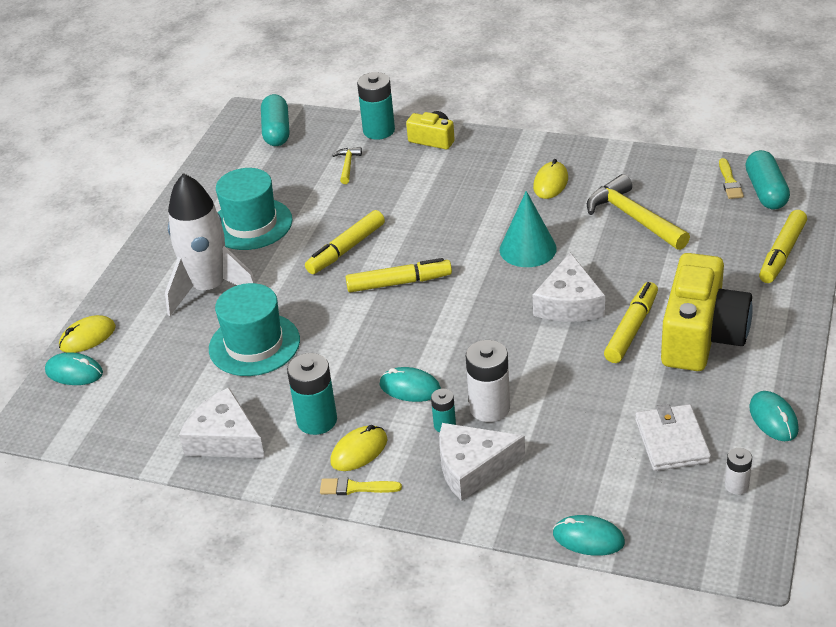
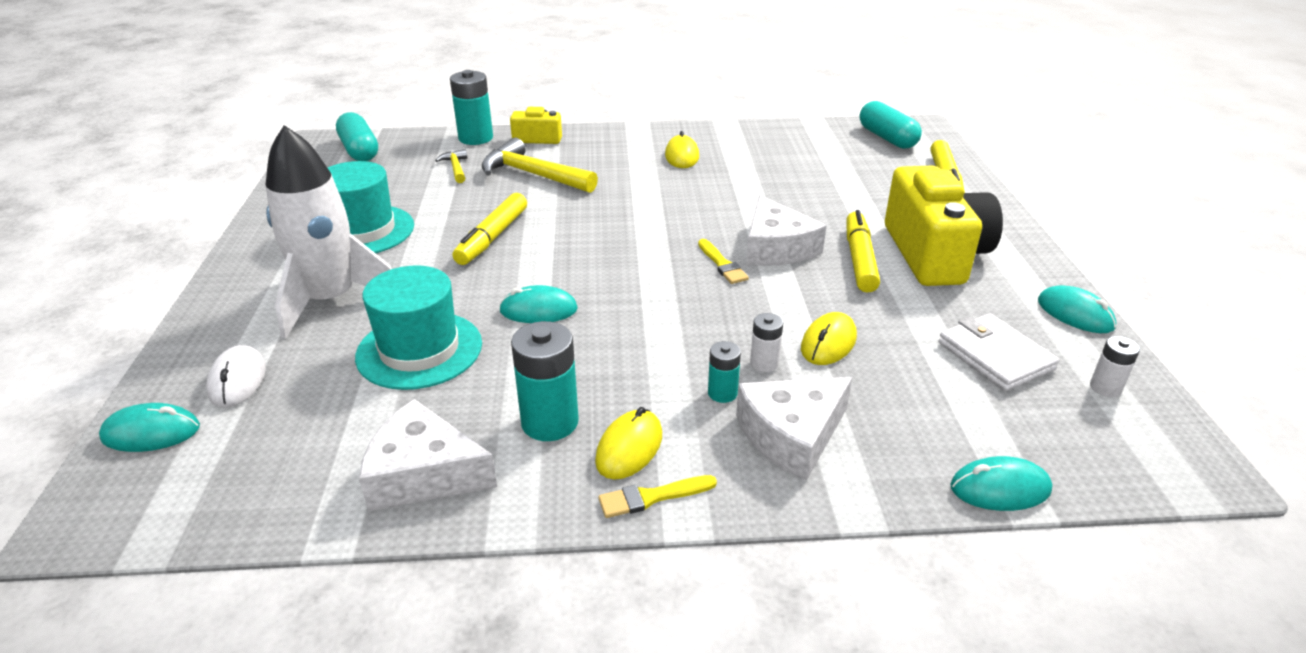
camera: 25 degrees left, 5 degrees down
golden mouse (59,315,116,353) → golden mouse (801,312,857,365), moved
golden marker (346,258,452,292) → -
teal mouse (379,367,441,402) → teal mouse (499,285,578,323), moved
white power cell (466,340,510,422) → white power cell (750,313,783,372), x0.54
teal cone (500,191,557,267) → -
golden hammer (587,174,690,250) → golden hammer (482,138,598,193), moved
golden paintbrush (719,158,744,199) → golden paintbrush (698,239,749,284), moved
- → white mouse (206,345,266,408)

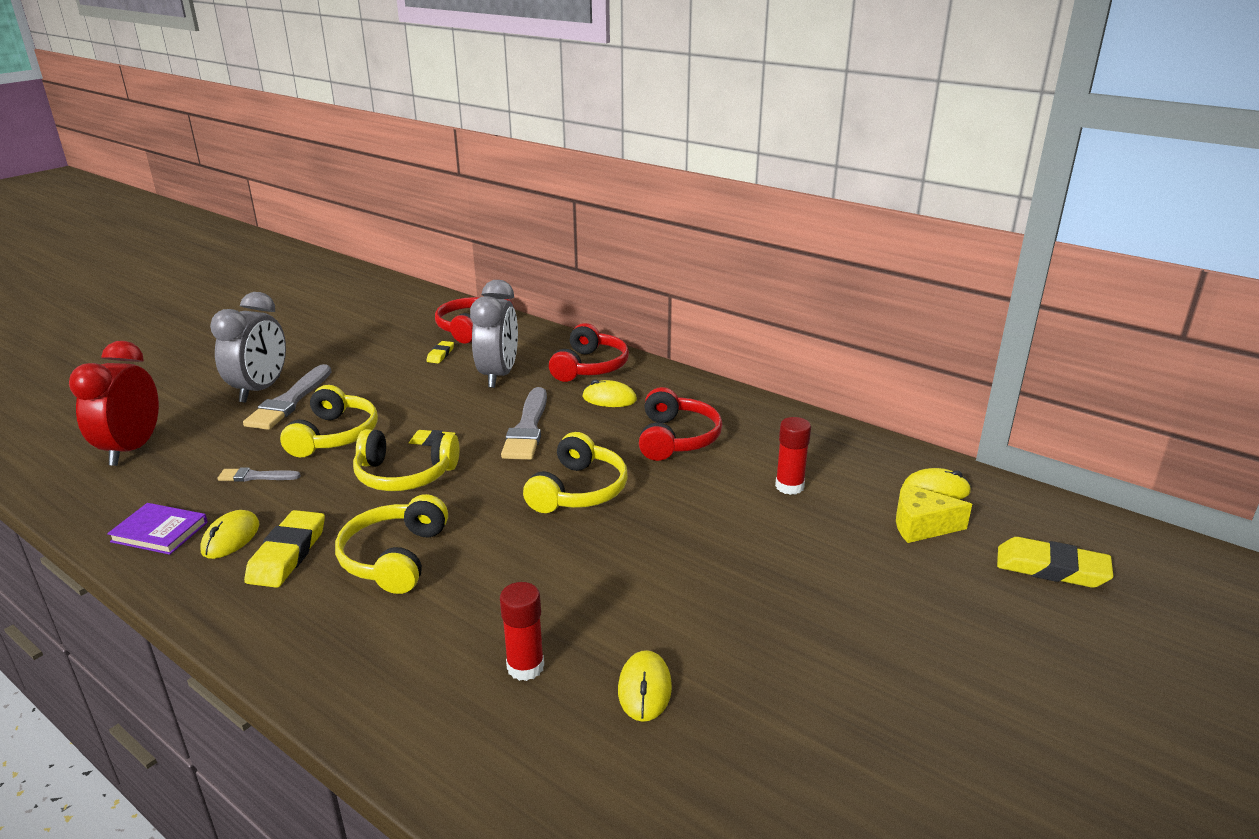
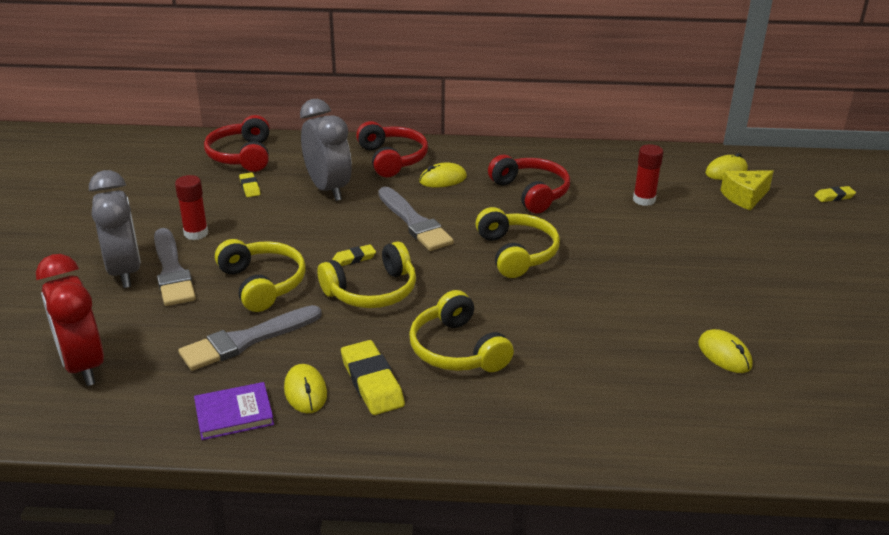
camera: 35 degrees left, 5 degrees up
gray paintbrush (218,467,301,482) → gray paintbrush (178,305,322,371), x1.88
crimson glue stick (500,582,544,681) → crimson glue stick (175,175,208,240), moved
golden gum eraser (997,537,1113,588) → golden gum eraser (814,186,856,202), x0.54

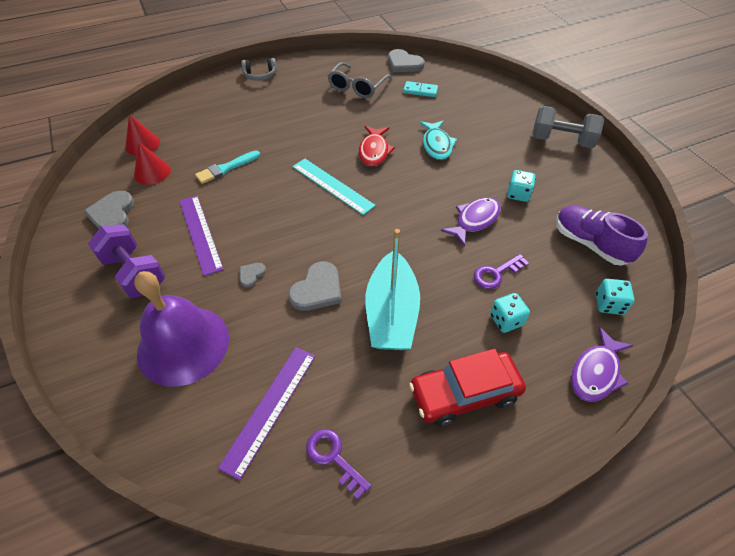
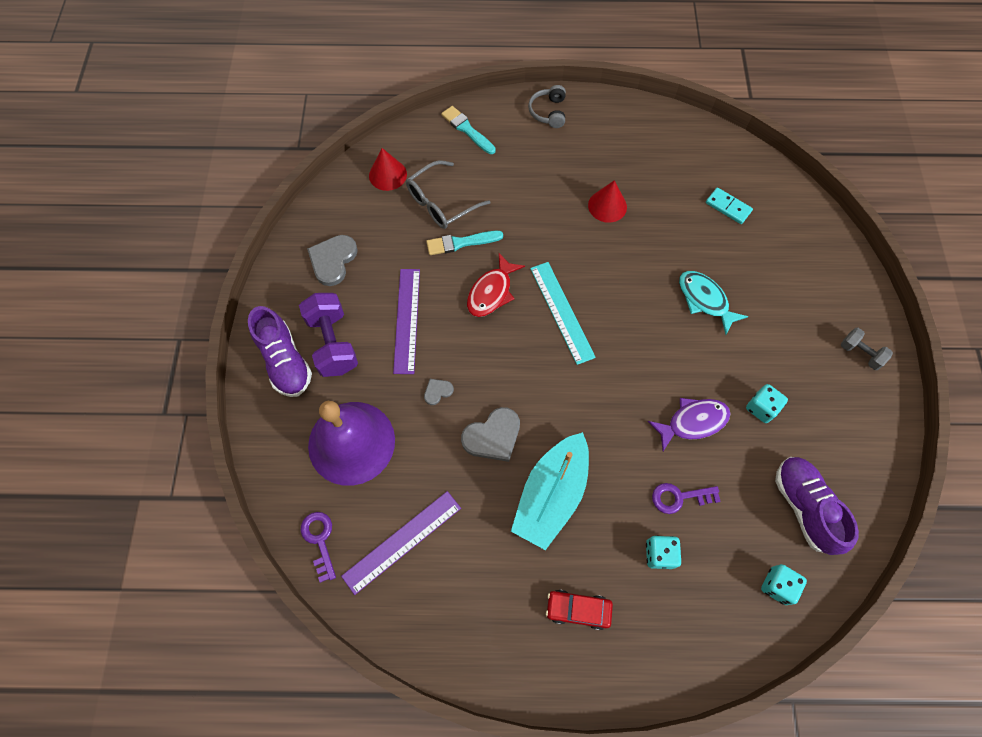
camera: 25 degrees right, 15 degrees up
crimson cone (134,142,171,185) → crimson cone (588,180,627,223), moved
gray headset (241,58,277,81) → gray headset (528,85,566,128), 75 degrees clockwise
violet key (306,429,371,500) → violet key (301,512,336,583), moved
gray spectacles (328,62,392,98) → gray spectacles (406,160,490,229), moved
crimson fish (359,126,395,167) → crimson fish (467,253,525,317), moved
gray love heart (388,49,425,72) → -
crimson toy car (409,349,526,427) → crimson toy car (546,590,613,630), x0.60
teal fish (420,120,457,160) → teal fish (679,271,748,335), 120 degrees clockwise
gray free weight (532,106,604,148) → gray free weight (841,328,893,370), x0.55
violet fish (571,327,634,402) → -
- → violet sneaker (248,306,312,397)
- → teal paintbrush (441,106,496,154)

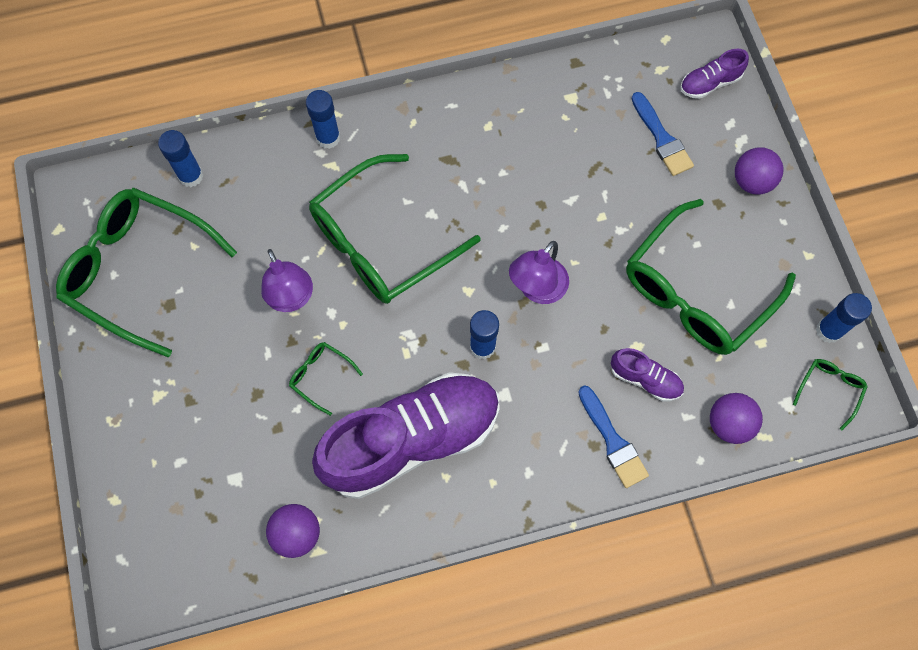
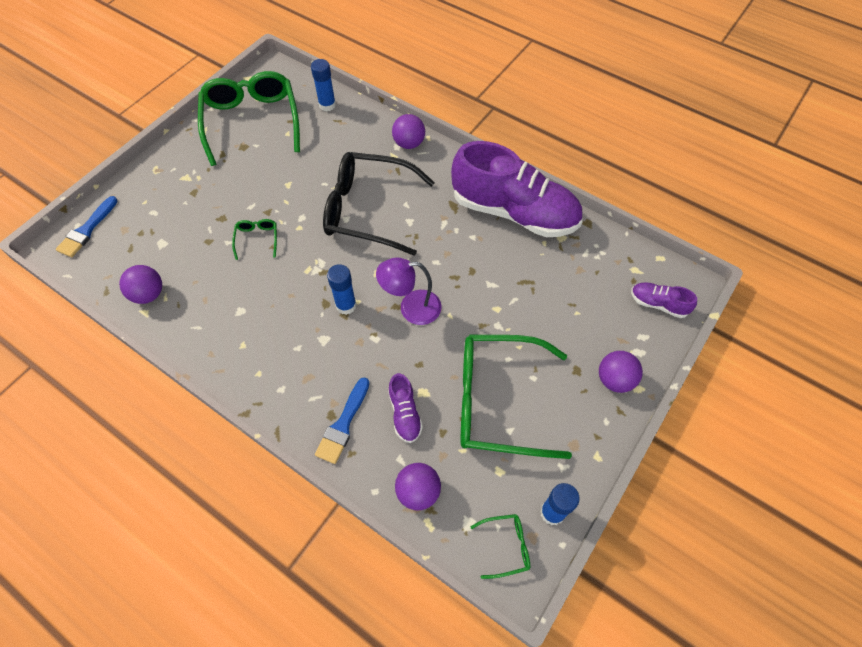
camera: 50 degrees right, 10 degrees down
violet lamp (261,249,313,312) → -
blue glue stick (306,90,340,149) → violet sphere (392,114,425,149)
green spectacles (309,154,480,304) → ebony spectacles (323,152,435,256)
violet sneaker (312,372,500,499) → violet sneaker (451,141,583,237), moved
blue paintbrush (631,92,694,176) → blue paintbrush (56,196,117,257), moved

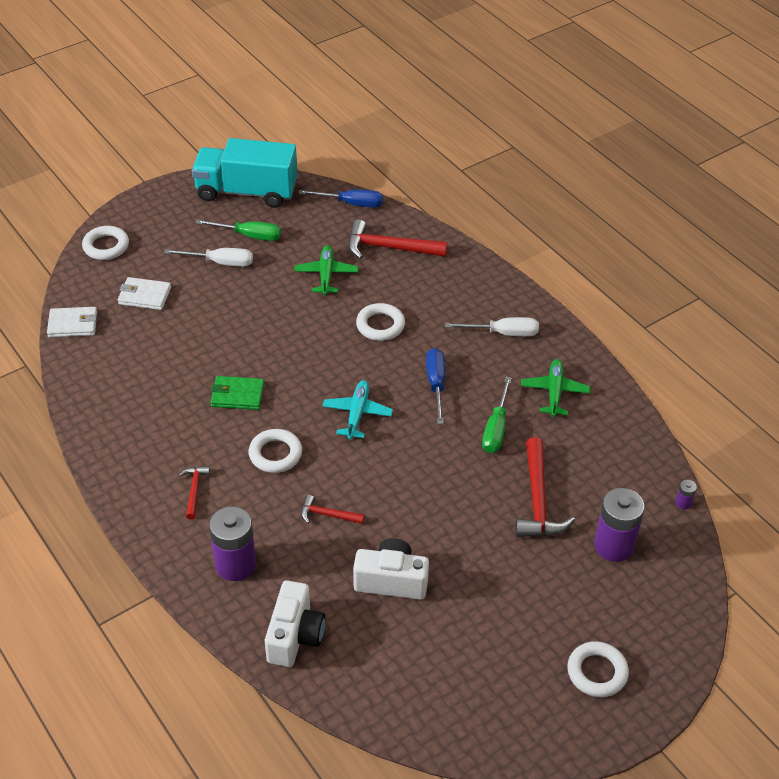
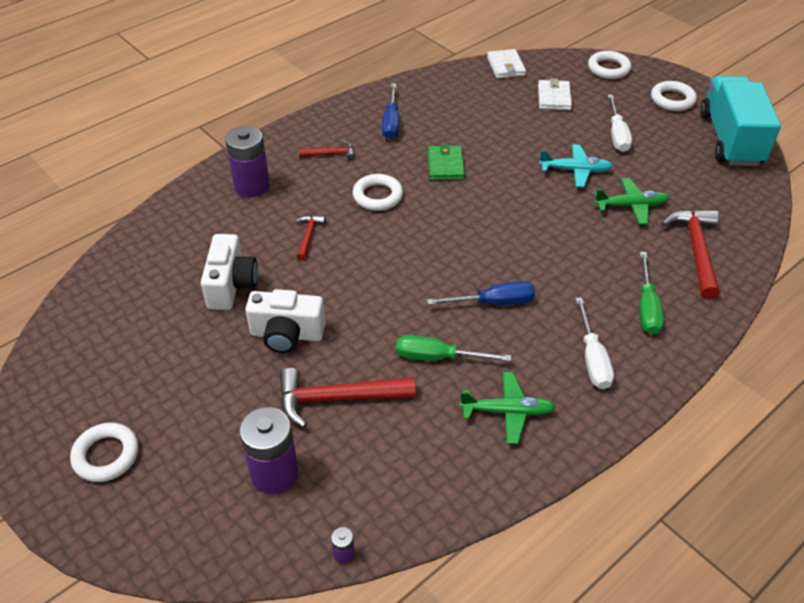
camera: 85 degrees right, 0 degrees up
green hand screwdriver (195,220,281,241) → green hand screwdriver (639,252,664,335), moved
white compact camera (265,580,325,667) → white compact camera (245,289,325,353), moved
blue hand screwdriver (298,189,383,207) → blue hand screwdriver (382,84,399,139), moved
teal aeroplane (322,380,393,439) → teal aeroplane (539,144,613,187), moved
white torus (356,303,405,341) → white torus (651,81,697,111), moved

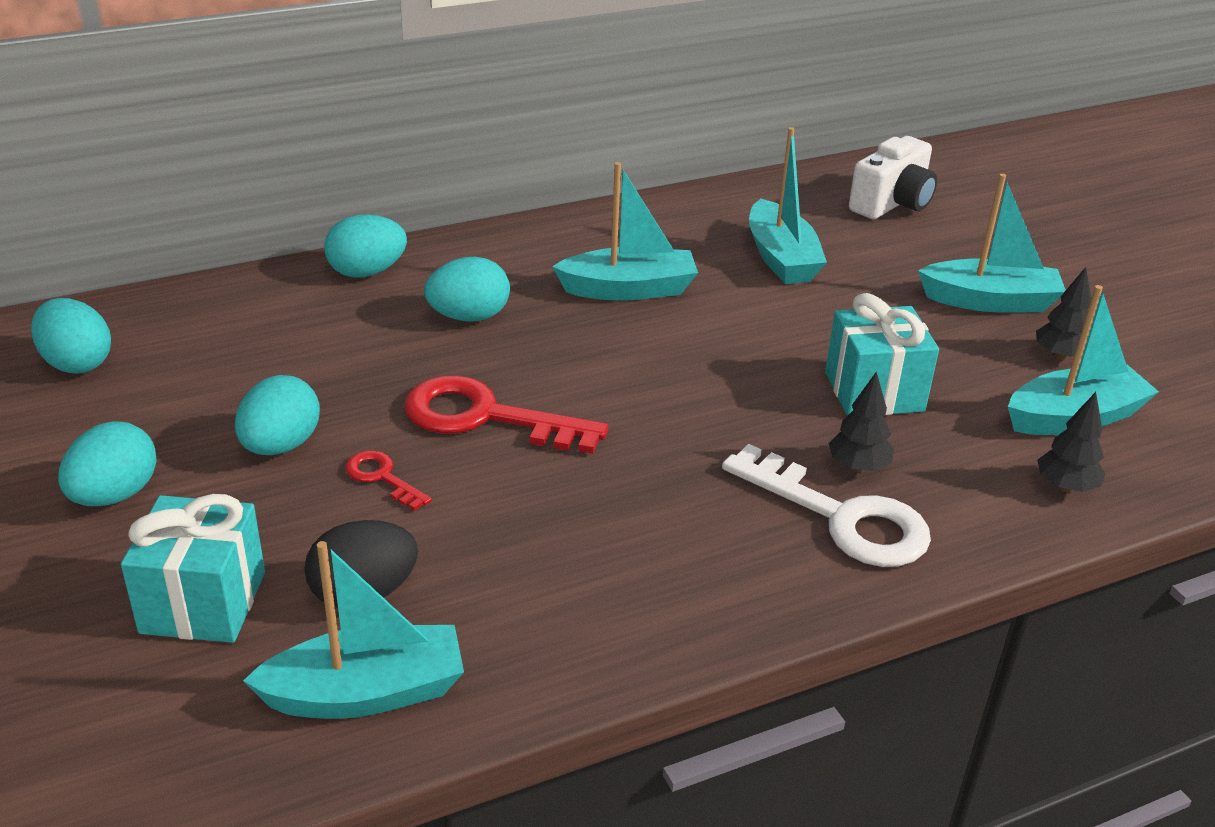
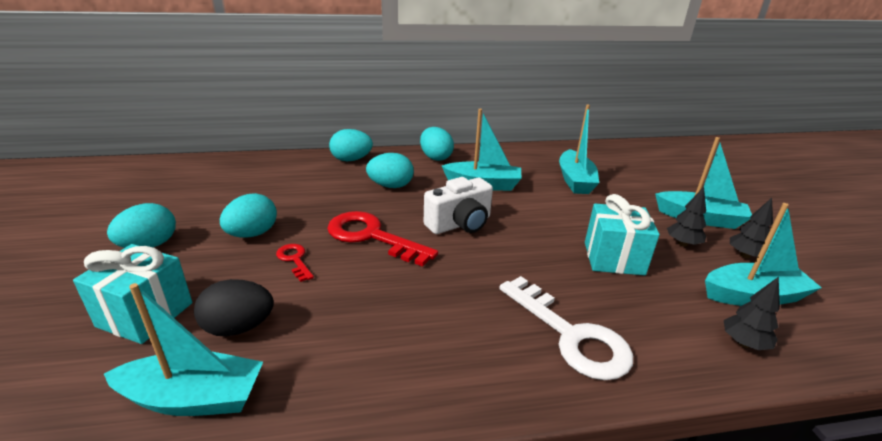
camera: 15 degrees right, 5 degrees down
teal toy egg (31,298,111,373) → teal toy egg (420,127,454,161), moved
ebony toy tree (828,371,894,472) → ebony toy tree (667,187,706,246), moved
white compact camera (849,136,937,219) → white compact camera (424,177,493,234), moved

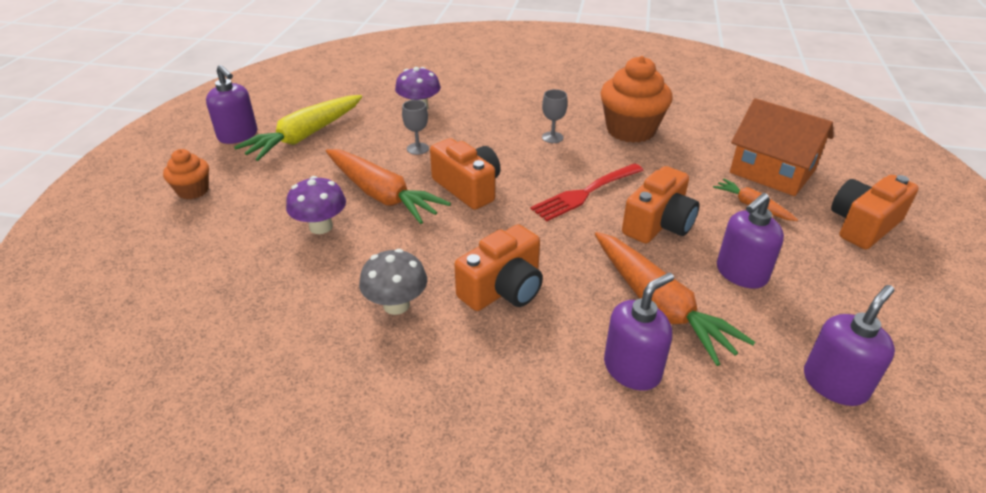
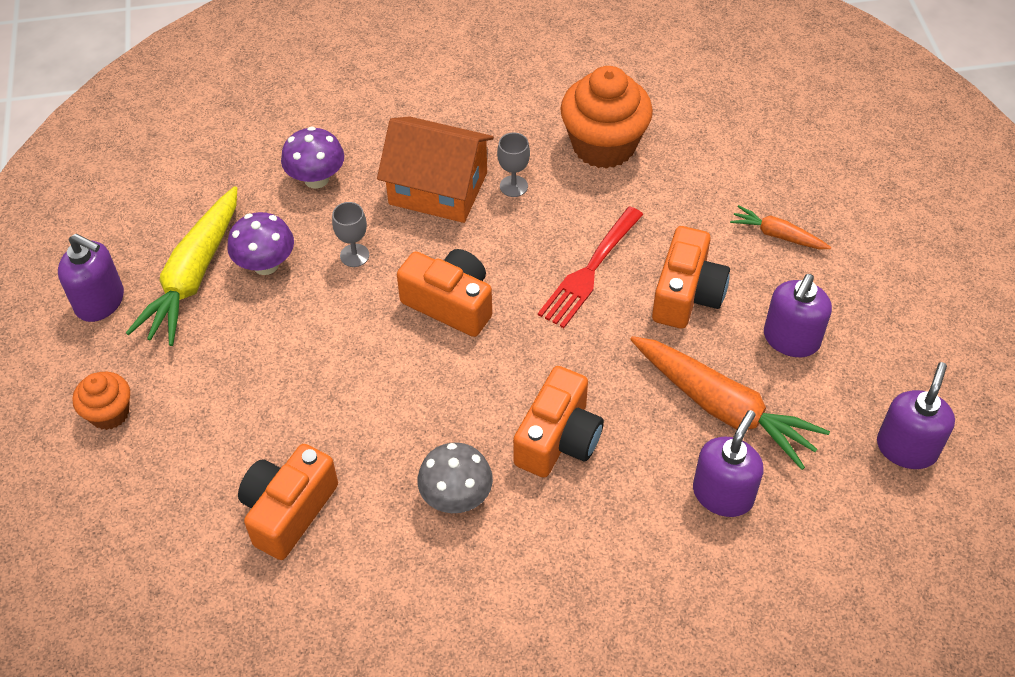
camera: 20 degrees left, 15 degrees up
violet mushroom (286,176,346,234) → violet mushroom (227,212,294,275), moved
orange toy carrot (326,149,451,224) → -
orange toy house (730,98,834,196) → orange toy house (377,116,494,223), moved
orange compact camera (831,175,919,249) → orange compact camera (238,444,338,560), moved

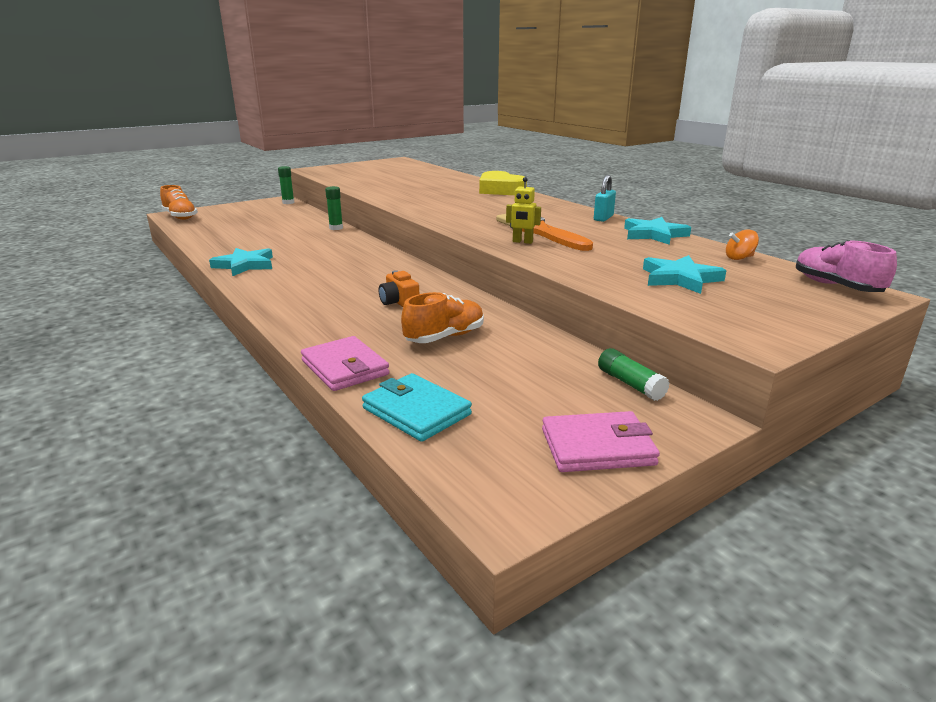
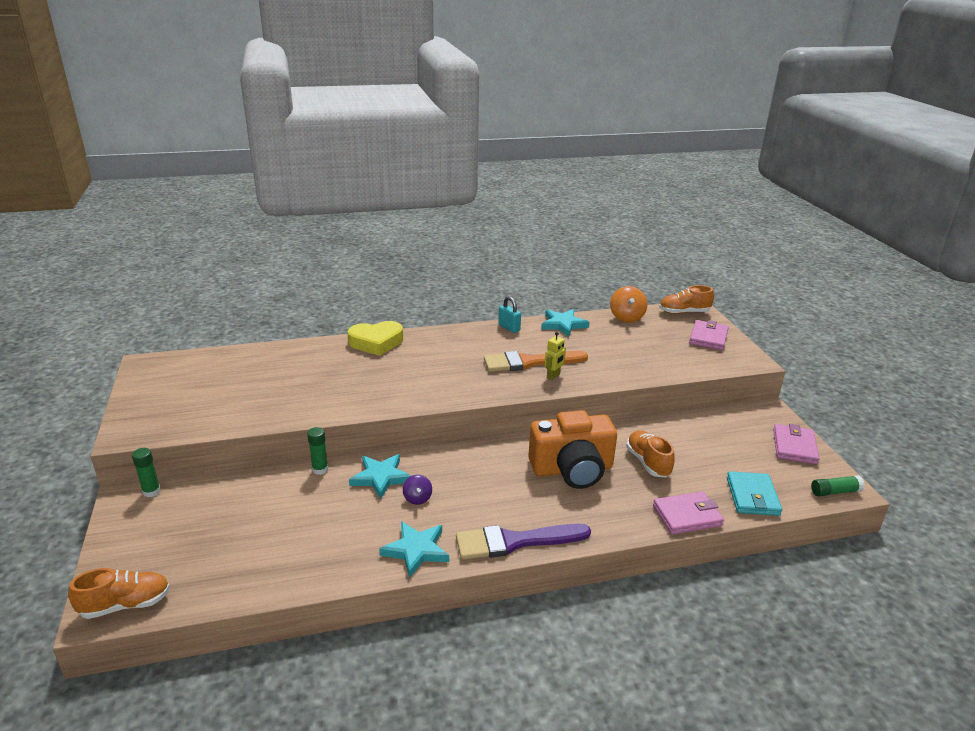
camera: 70 degrees left, 5 degrees up
teal wallet (362,373,472,442) → teal wallet (727,471,782,516), 60 degrees counterclockwise
orange compact camera (379,270,419,307) → orange compact camera (528,410,617,489), x2.33
green glue stick (598,348,670,401) → green glue stick (811,475,865,496), moved
teal star (643,255,727,294) → teal star (349,454,411,499), moved
orange toy top (726,230,759,260) → orange toy top (610,286,647,323), x1.69
pink sneaker (796,240,897,292) → orange sneaker (659,285,714,314)
- → violet toy top (403,475,432,505)
- → violet paintbrush (456,524,591,560)
- → pink wallet (689,320,729,350)

